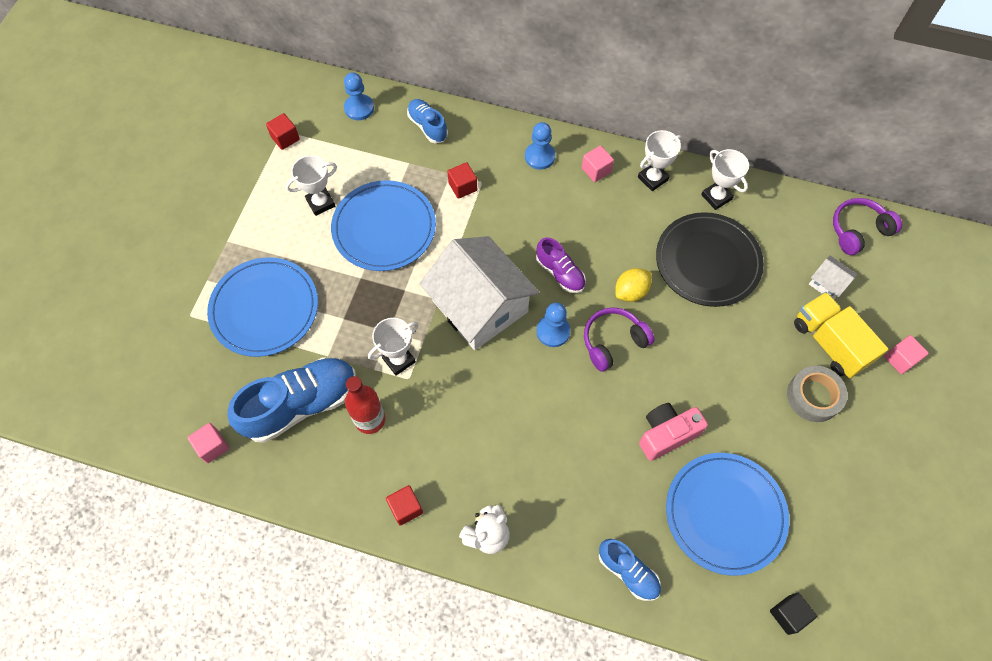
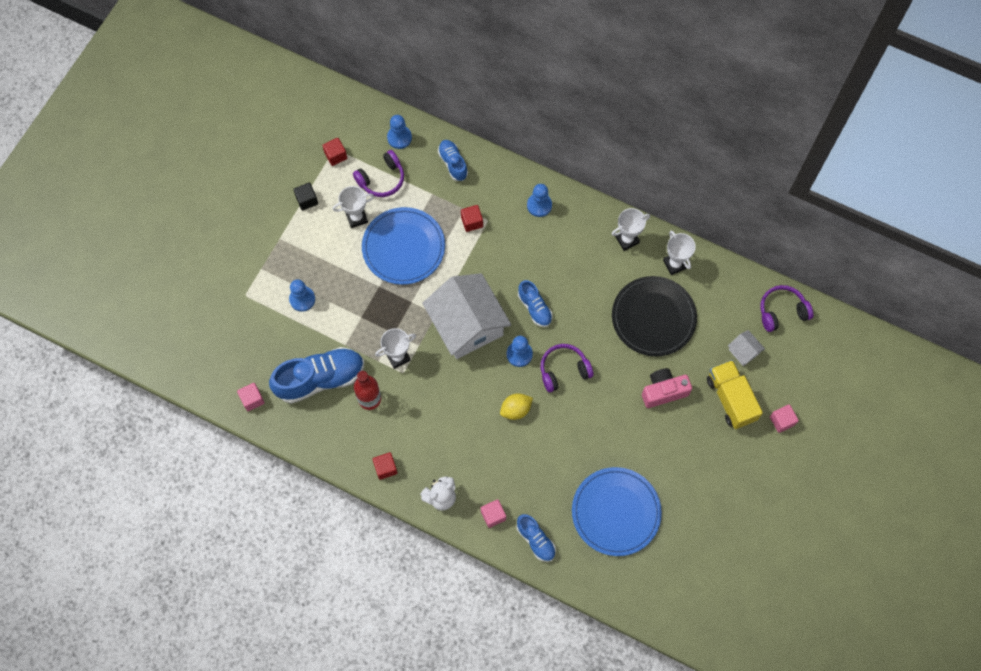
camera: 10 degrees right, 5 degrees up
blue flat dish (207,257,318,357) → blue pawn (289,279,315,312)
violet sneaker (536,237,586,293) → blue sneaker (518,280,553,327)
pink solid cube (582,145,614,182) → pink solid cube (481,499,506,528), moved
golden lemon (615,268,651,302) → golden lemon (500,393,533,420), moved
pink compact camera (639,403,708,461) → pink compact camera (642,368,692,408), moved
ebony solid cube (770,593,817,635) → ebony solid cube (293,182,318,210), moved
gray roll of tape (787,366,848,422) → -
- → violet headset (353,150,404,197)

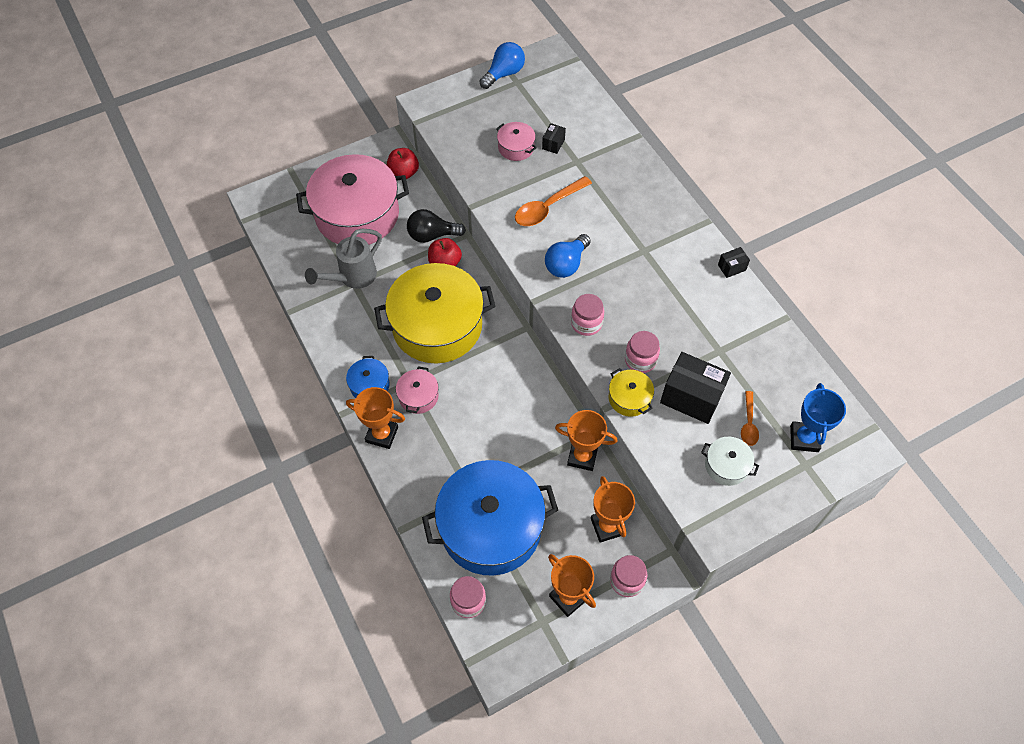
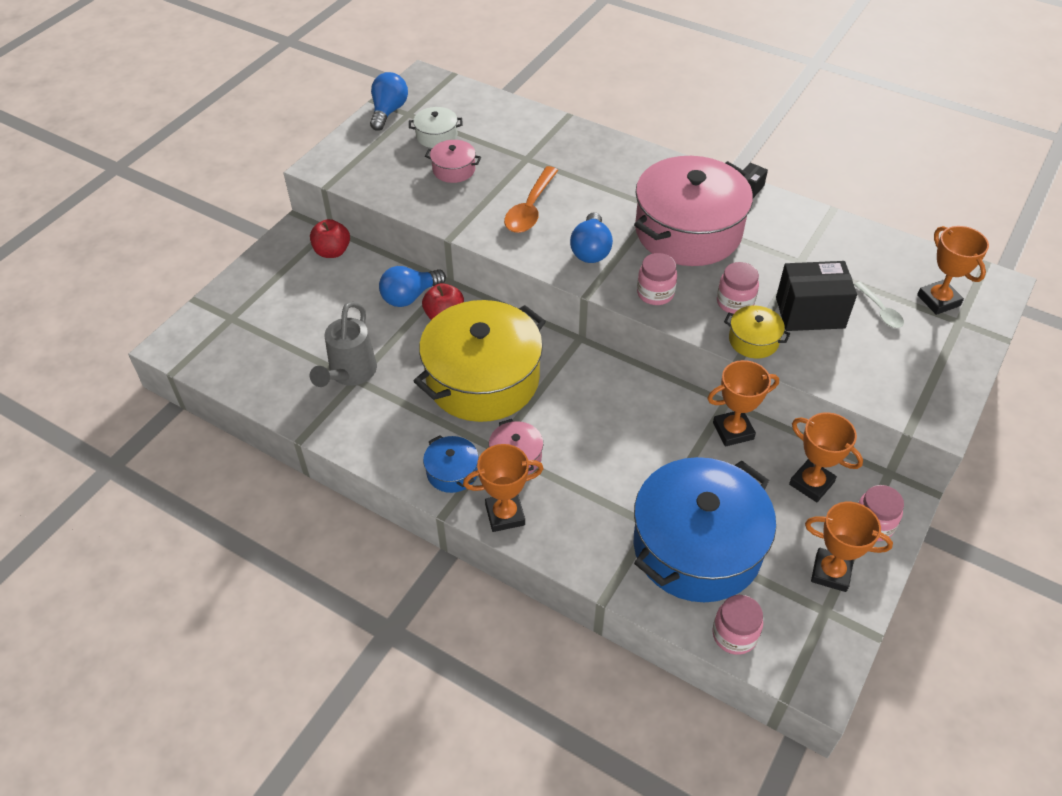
camera: 30 degrees left, 10 degrees down
pink pot (296,154,409,245) → pink pot (634,156,753,266), moved
ebony bulb (407,209,466,243) → blue bulb (379,266,446,307)
ebony package (542,123,566,154) → -
white pot (701,437,759,486) → white pot (409,107,463,148), moved
orange tablespoon (741,391,759,446) → white tablespoon (854,282,904,328)
blue trophy (790,383,846,452) → orange trophy (917,226,989,315)

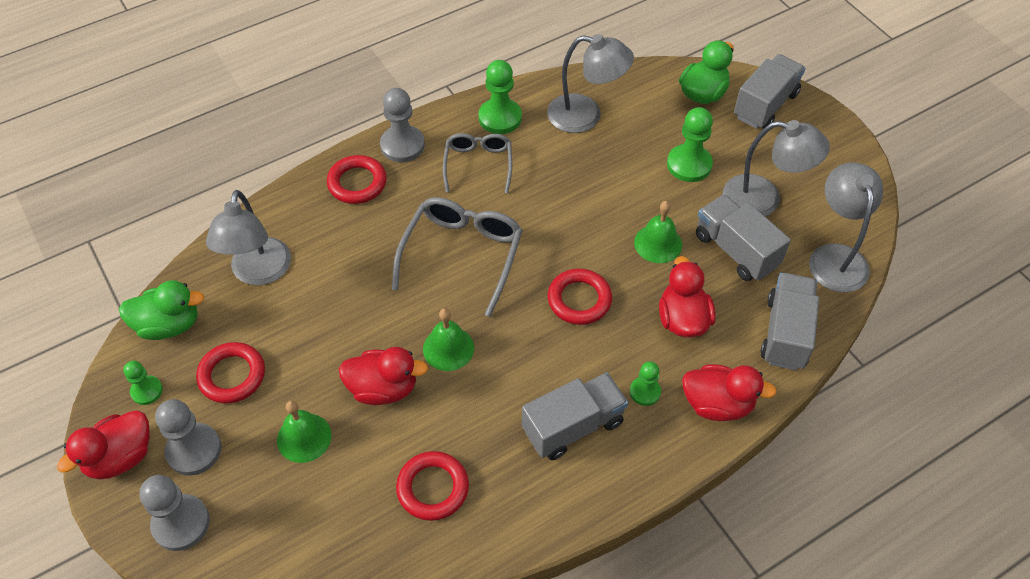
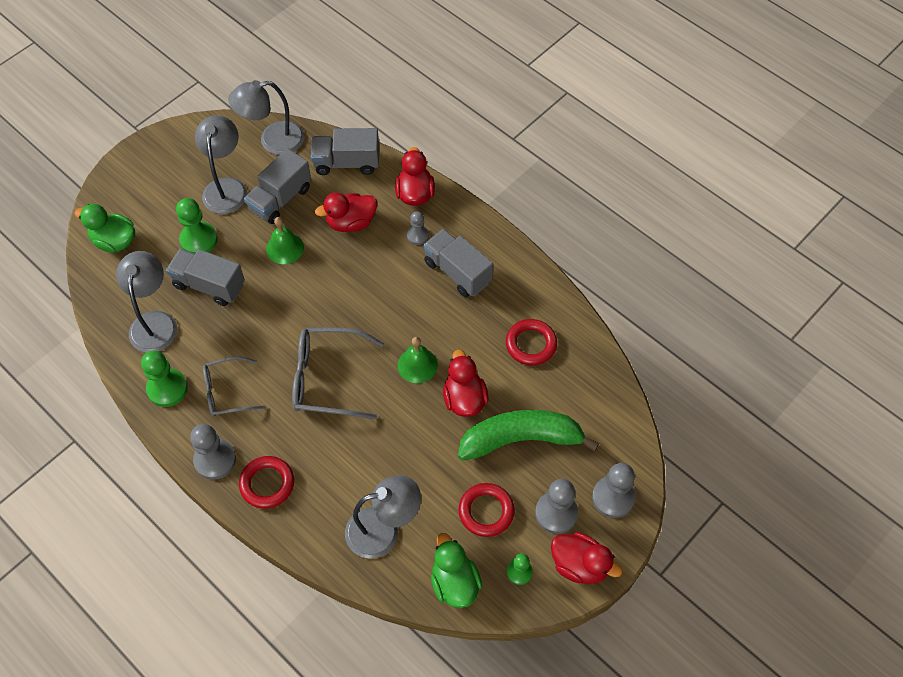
camera: 105 degrees left, 5 degrees up
green school bell (277,400,331,463) → green banana fruit (458,410,599,461)
crimson torus (548,269,612,325) → -
green pawn (630,361,661,406) → gray pawn (407,211,429,245)
gray lorry (734,54,806,129) → gray lorry (166,249,245,306), moved

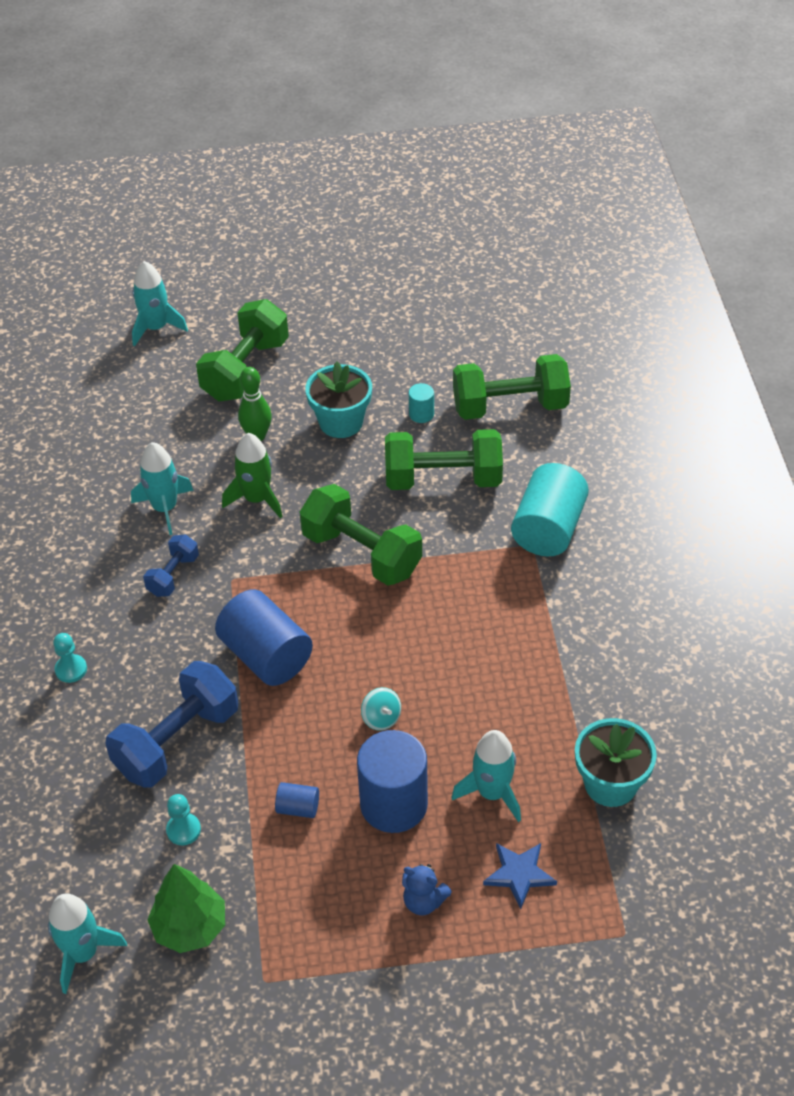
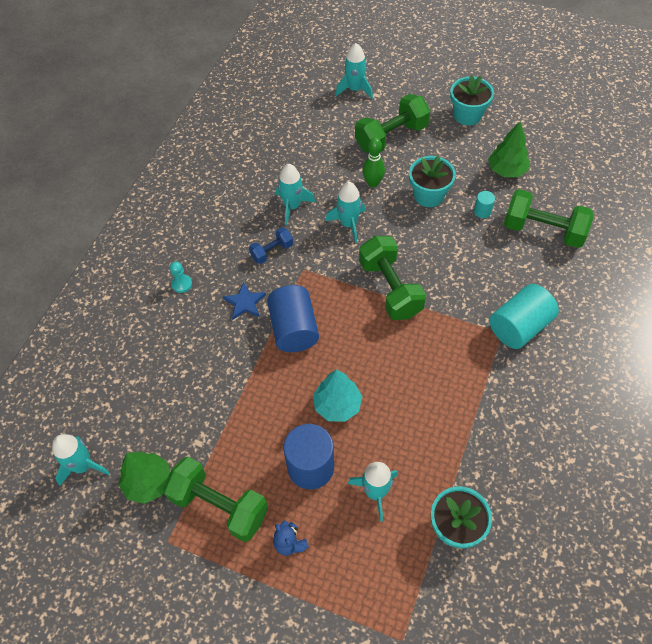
camera: 30 degrees right, 10 degrees up
blue free weight (105,661,238,788) → -
teal pawn (166,794,201,845) → -
green rocket (222,433,283,518) → teal rocket (326,182,365,243)
blue solid cylinder (275,782,319,818) → -
teal toy top (361,687,401,731) → teal toy tree (313,369,362,422)
green free weight (385,429,503,490) → green free weight (163,457,268,542), moved
blue star (483,843,557,909) → blue star (223,281,266,320), moved
- → teal potted plant (450,75,494,126)
- → green toy tree (488,121,529,177)

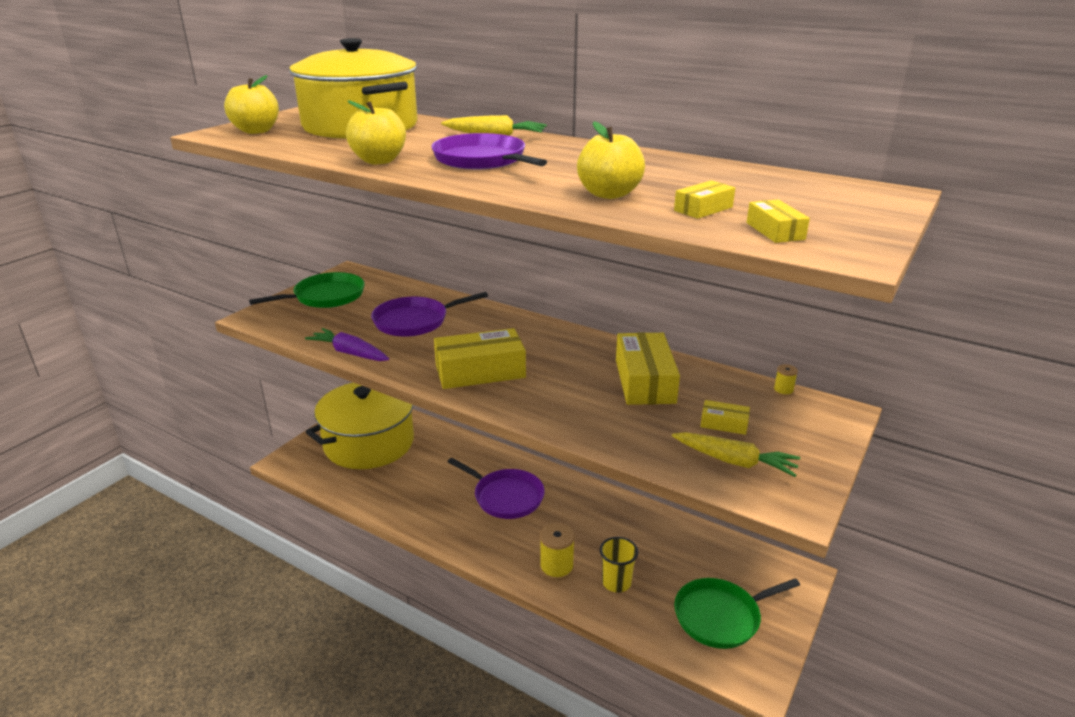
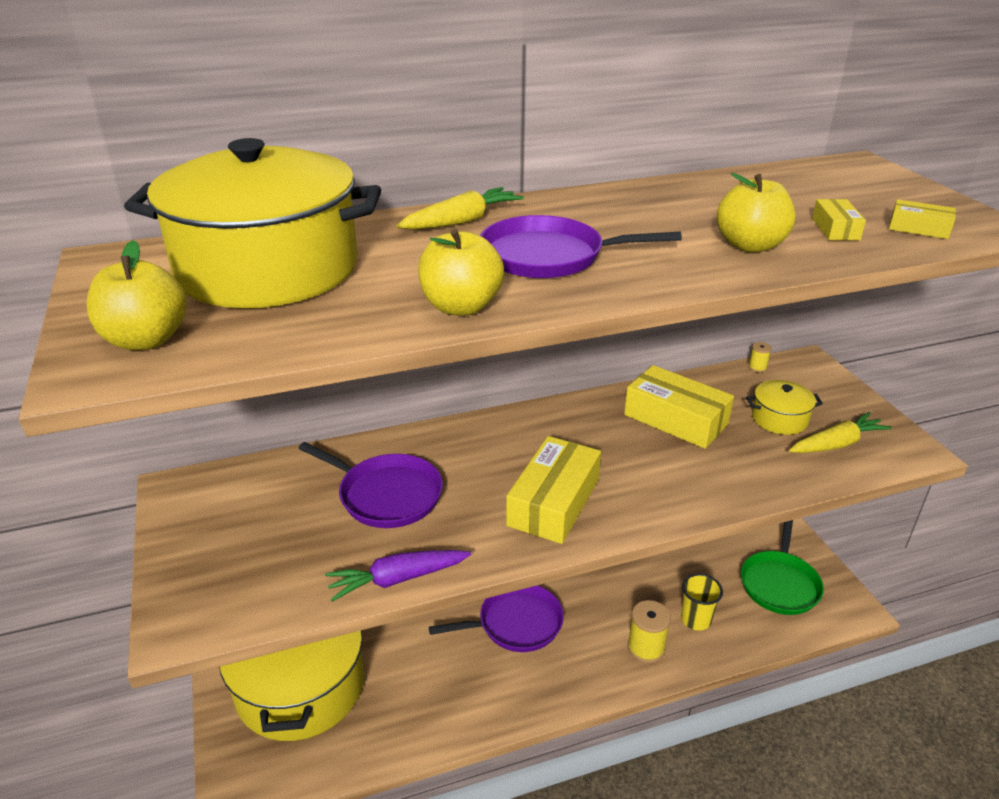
camera: 50 degrees left, 5 degrees up
green skillet (249,272,365,308) → -
violet skillet (371,292,488,337) → violet skillet (298,442,443,528), 75 degrees counterclockwise
golden package (700,400,750,435) → golden pot (746,380,823,435)

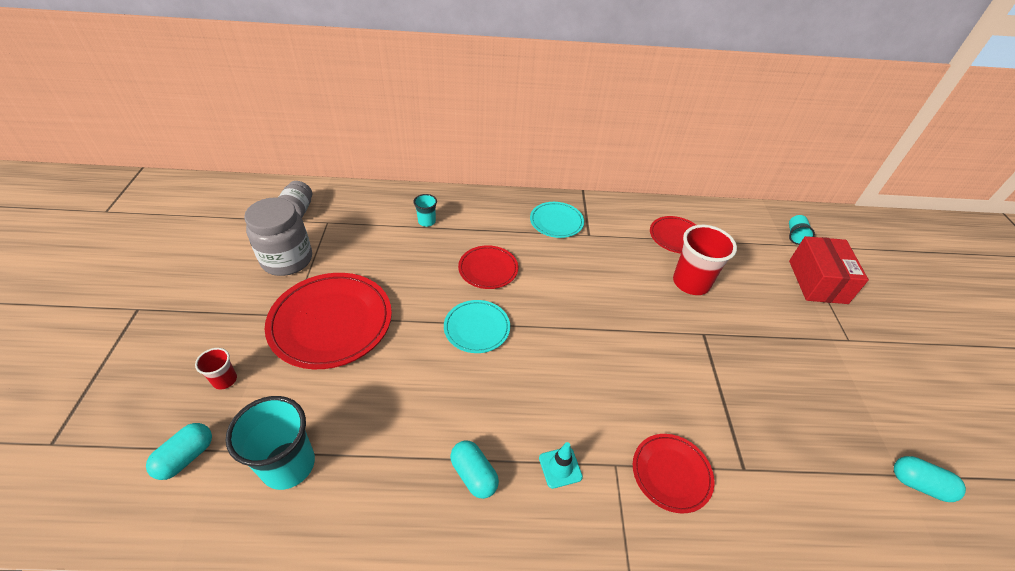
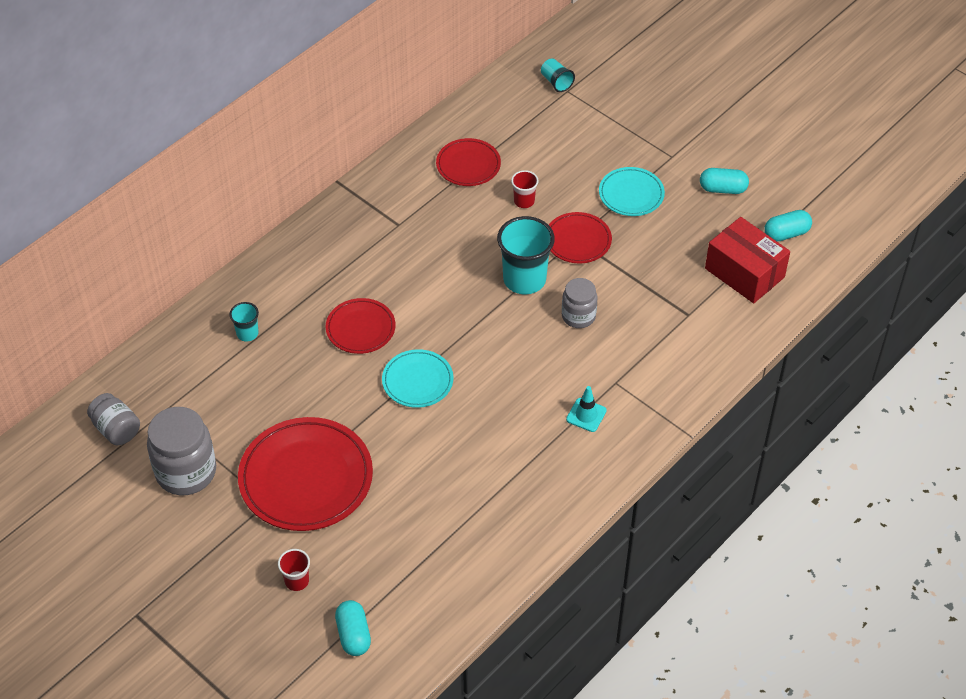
camera: 45 degrees left, 5 degrees up
teal tumbler (226,396,315,490) → teal tumbler (497,216,555,294), moved
teal capsule (450,440,499,499) → teal capsule (700,168,749,194), moved
teal flat dish (530,202,584,238) → teal flat dish (599,167,665,216), moved
crimson flat dish (633,434,714,513) → crimson flat dish (549,212,612,263), moved
crimson tumbler (673,225,737,295) → crimson tumbler (511,170,539,208), x0.50
crimson package (789,236,869,304) → crimson package (705,217,790,303), moved
- → gray jam jar (562,278,597,328)

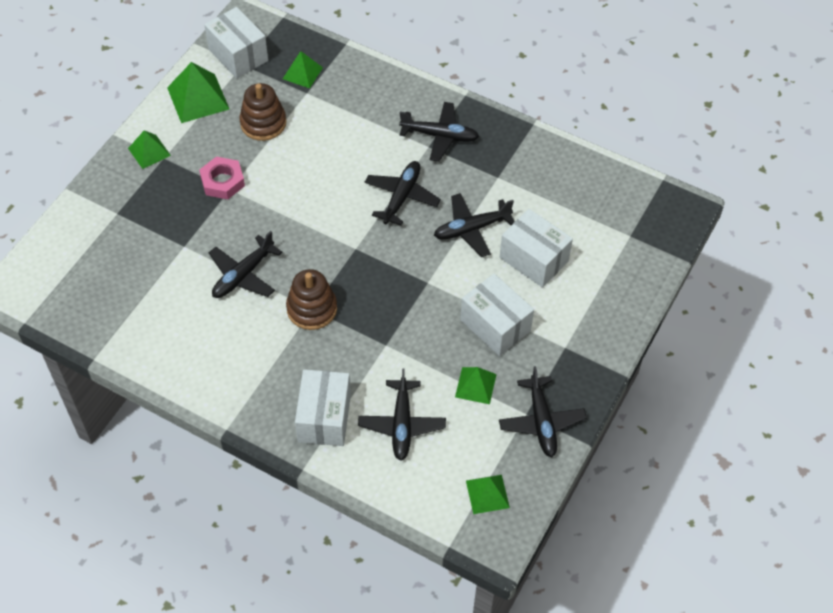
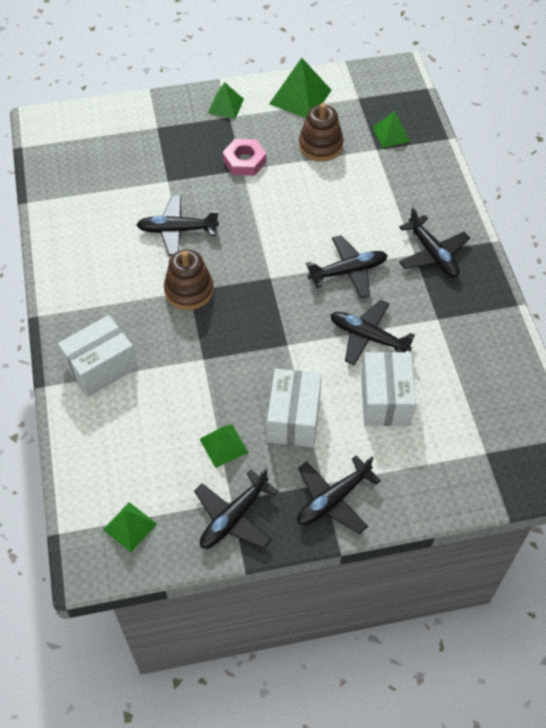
camera: 50 degrees right, 0 degrees up
white package (204,7,268,78) → -
ebony aeroplane (358,368,446,461) → ebony aeroplane (297,455,381,534), moved

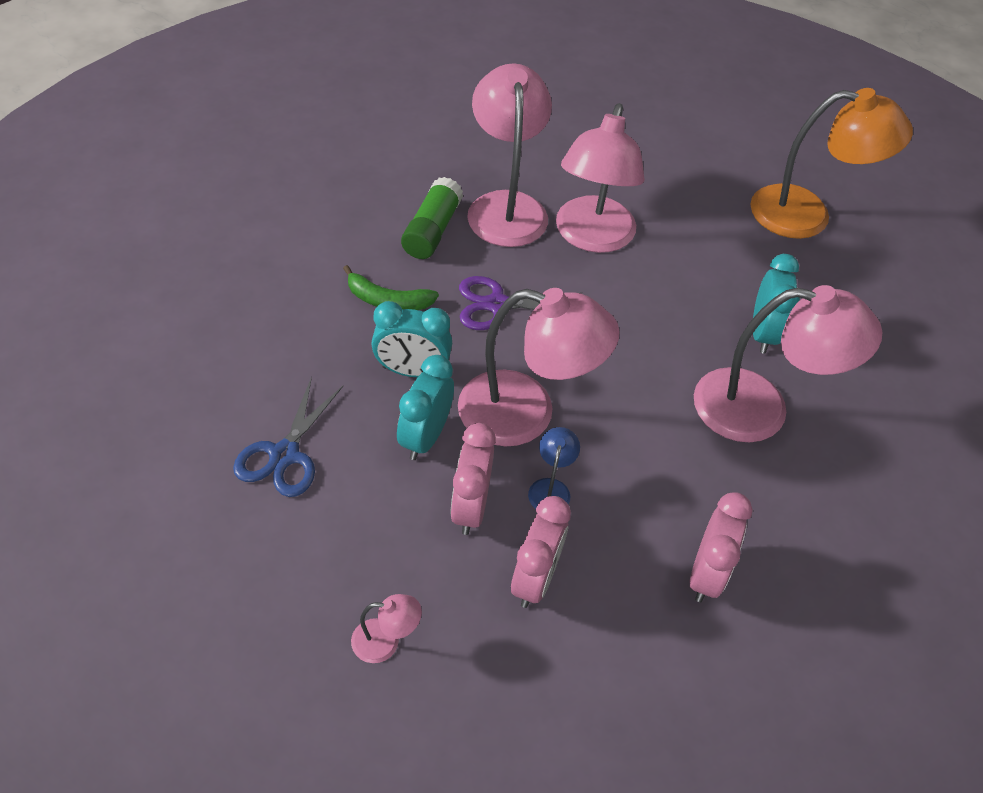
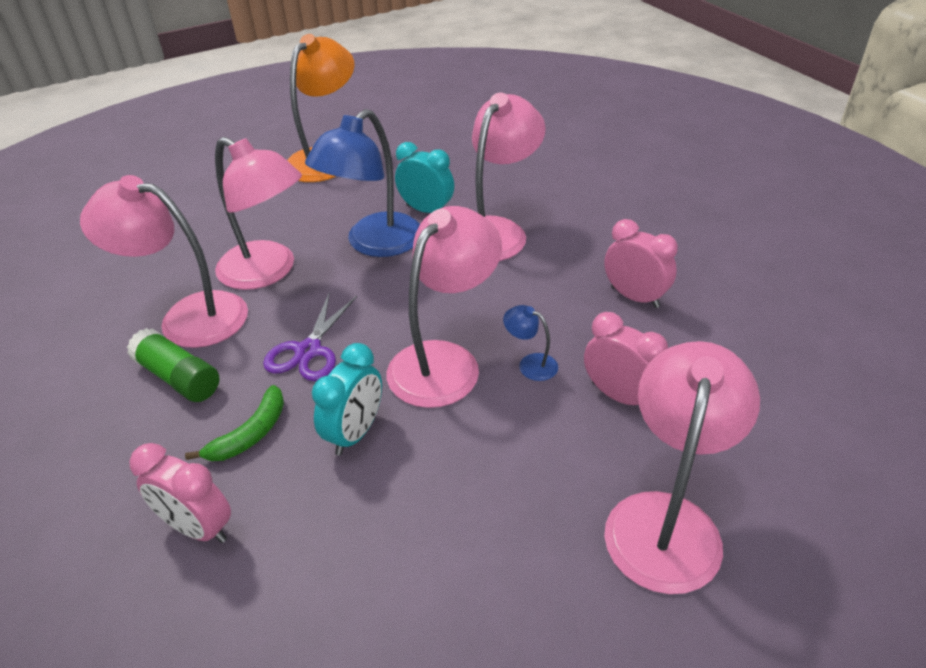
camera: 65 degrees left, 10 degrees down
blue pair of scissors (233,376,343,497) → -
pink lamp (351,594,422,663) → pink lamp (604,341,760,594), x2.38
teal alarm clock (397,355,454,460) → -
pink alarm clock (451,423,496,535) → pink alarm clock (129,443,231,543), moved
- → blue lamp (305,109,420,257)

